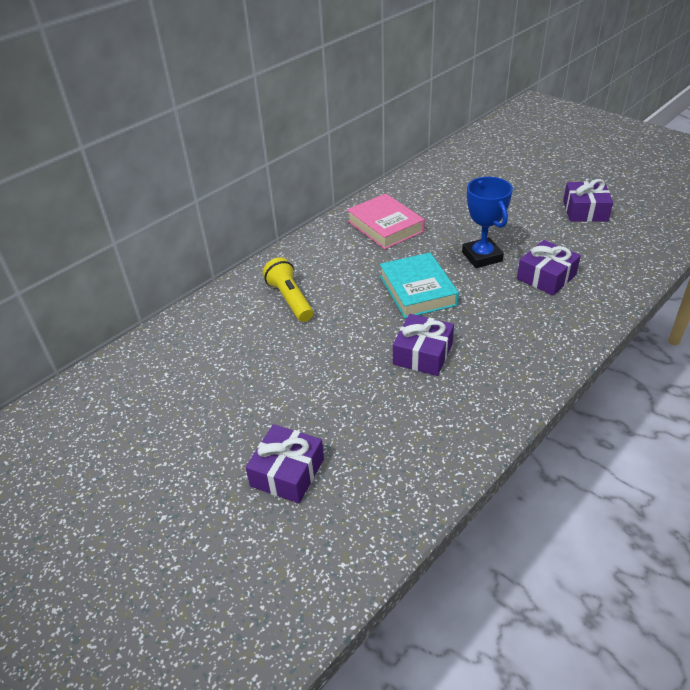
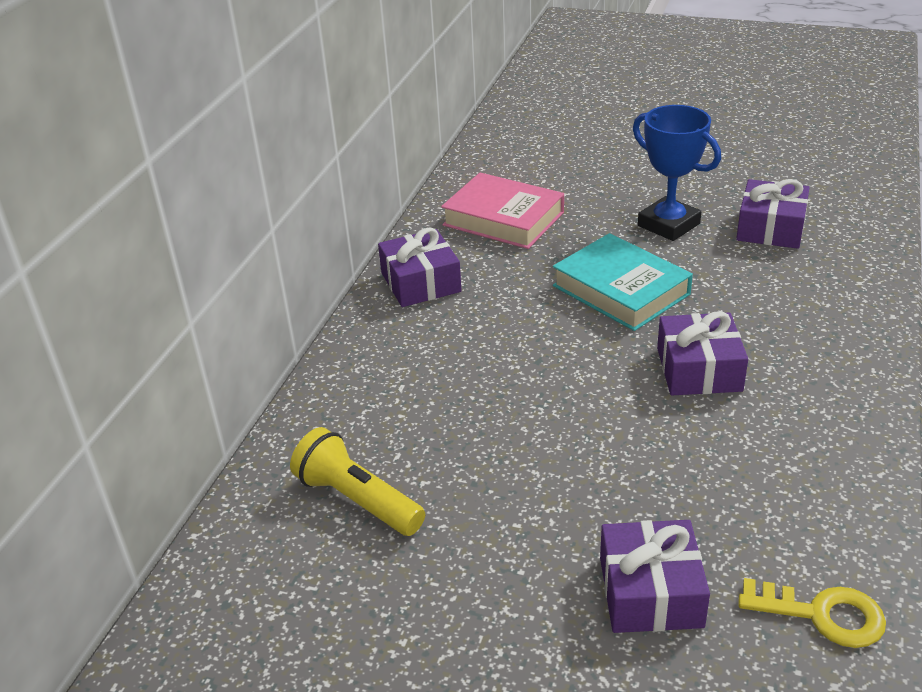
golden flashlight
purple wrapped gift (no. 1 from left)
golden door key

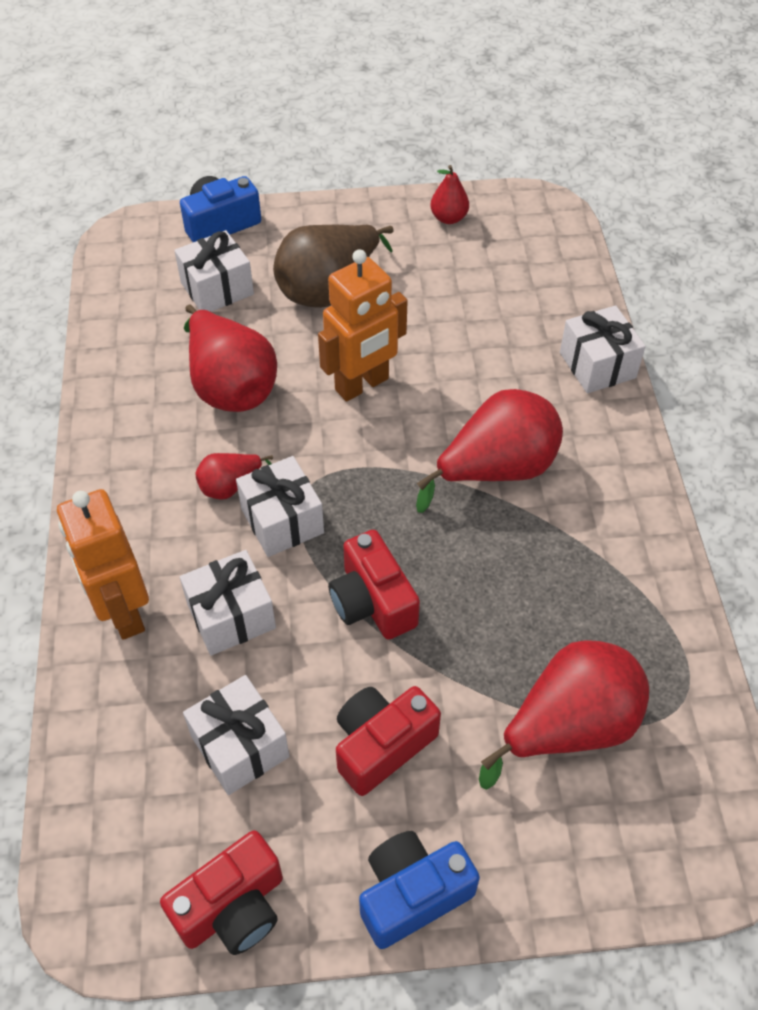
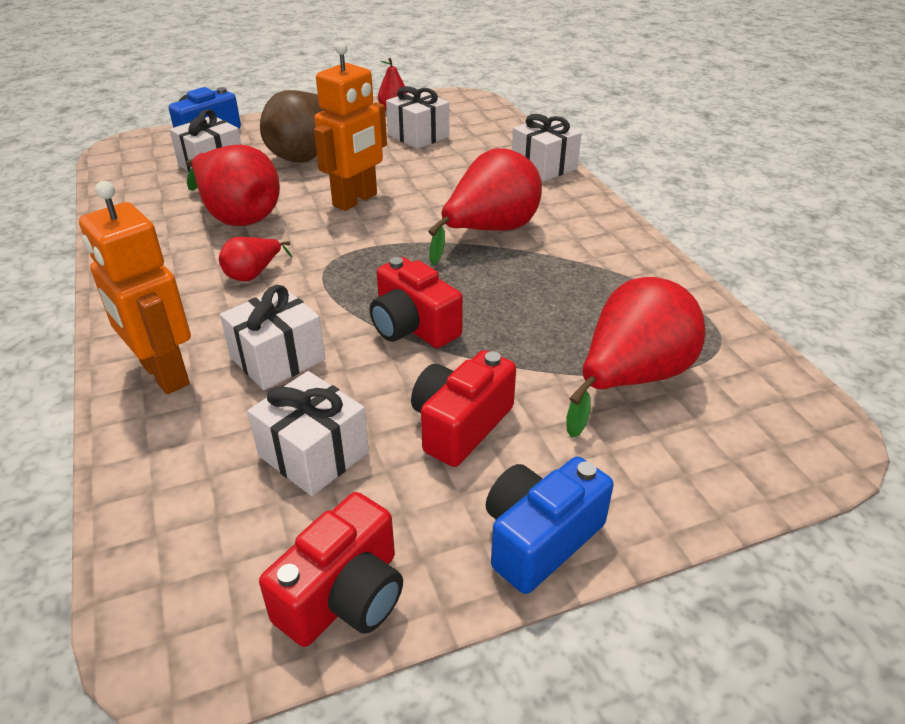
snow-white wrapped gift (no. 4 from left)

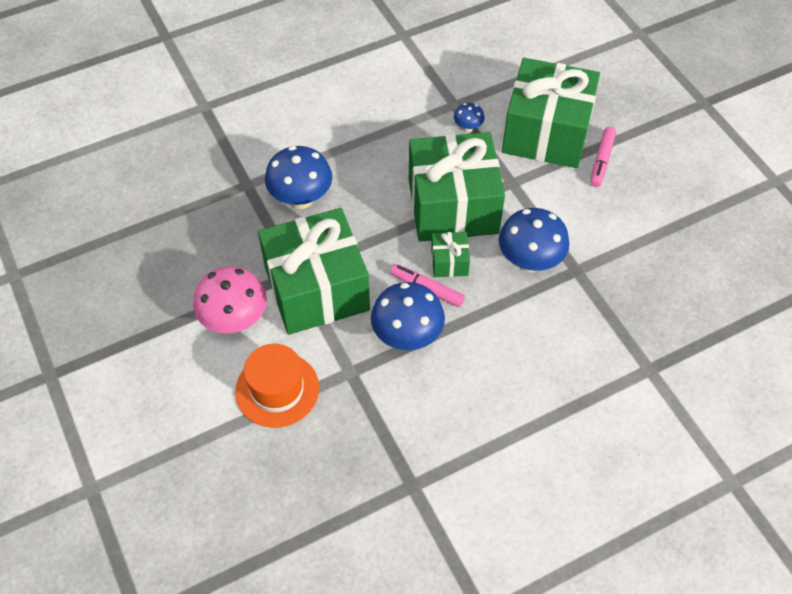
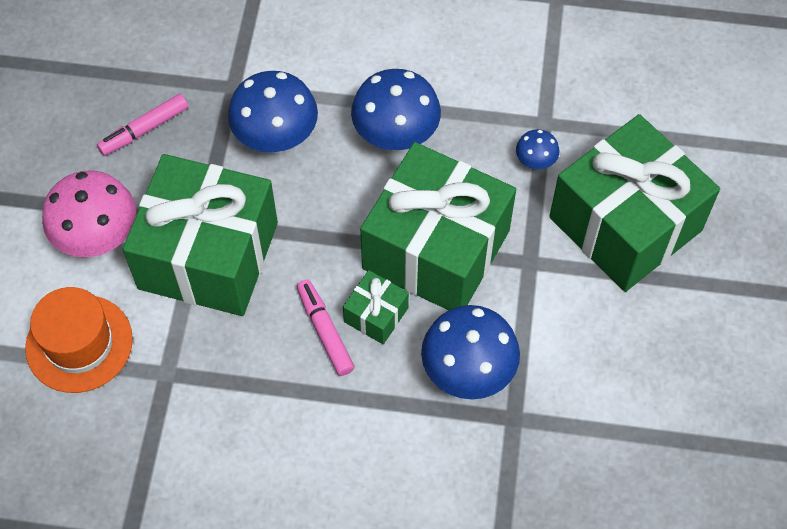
cobalt fungus (no. 2 from left)
rosy marker (no. 1 from left)

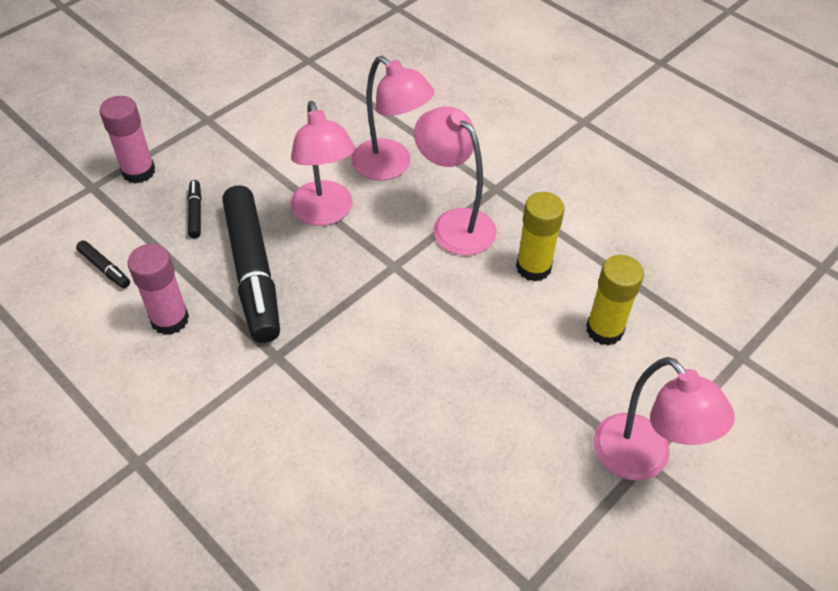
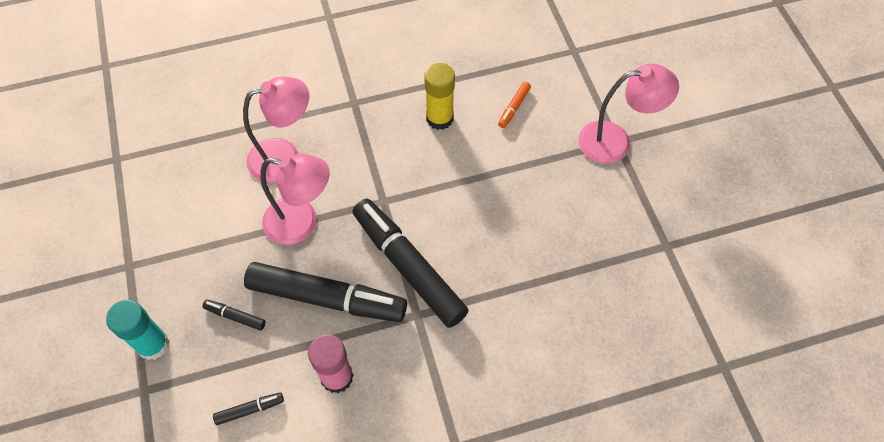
teal stick of glue
rosy reading lamp (no. 3 from left in the first image)
orange marker
black marker (no. 4 from left)

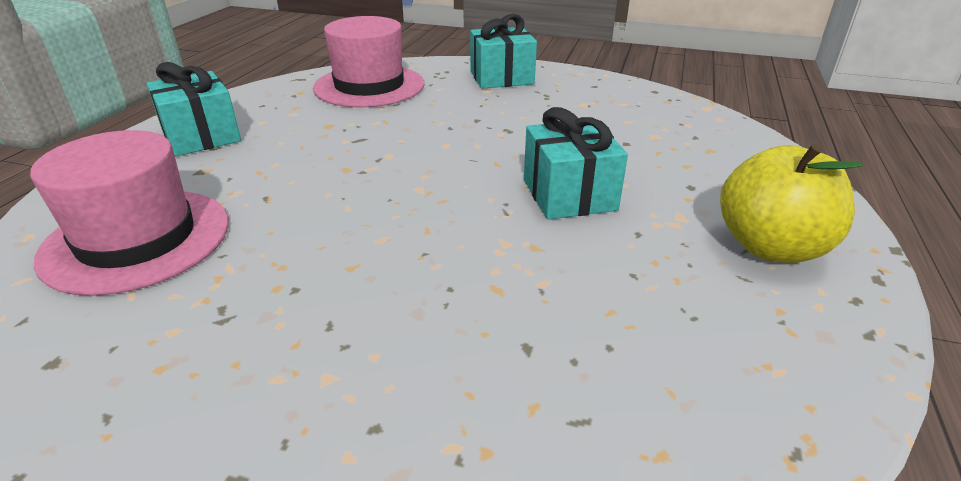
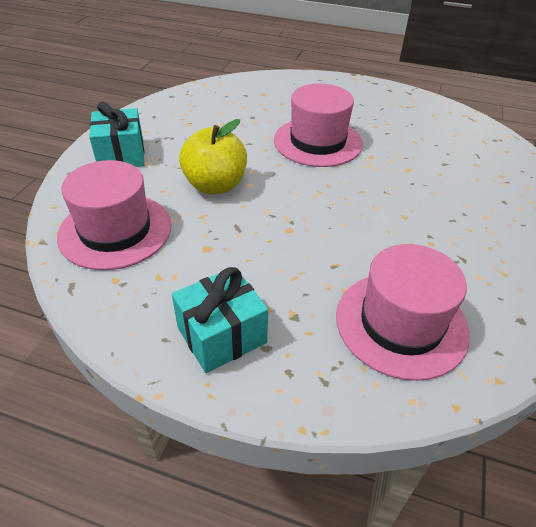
rosy top hat (no. 2 from left)
golden toy apple

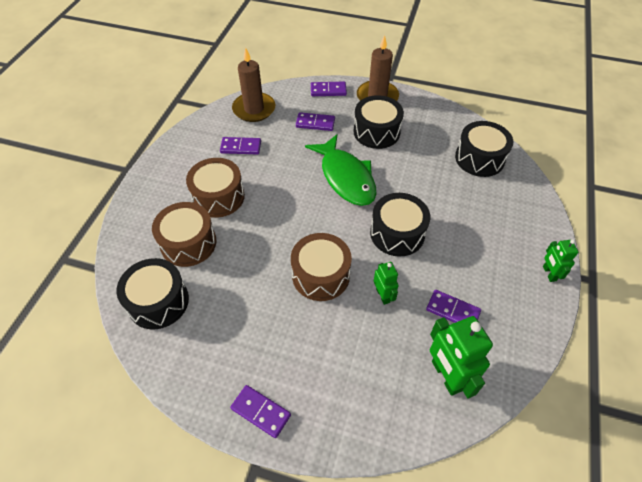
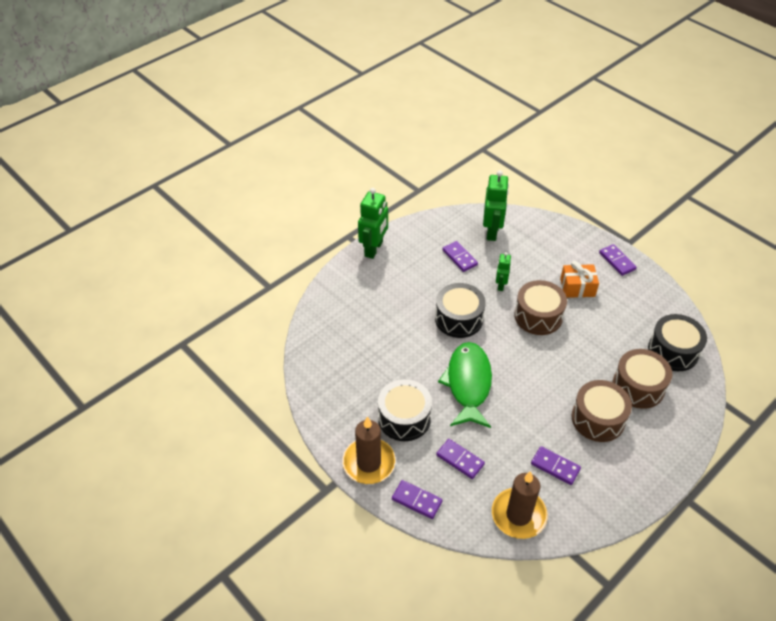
black toy drum (no. 4 from left in the first image)
green robot figure (no. 1 from left)
orange wrapped gift

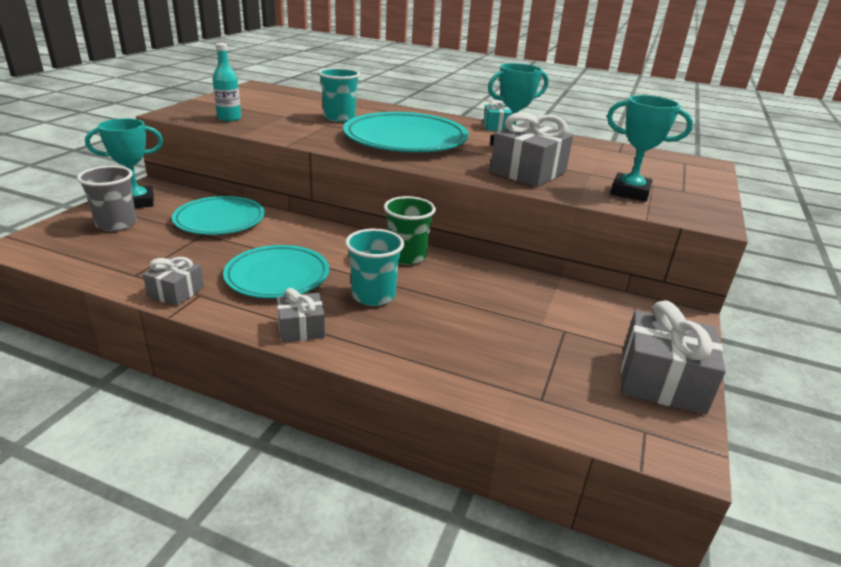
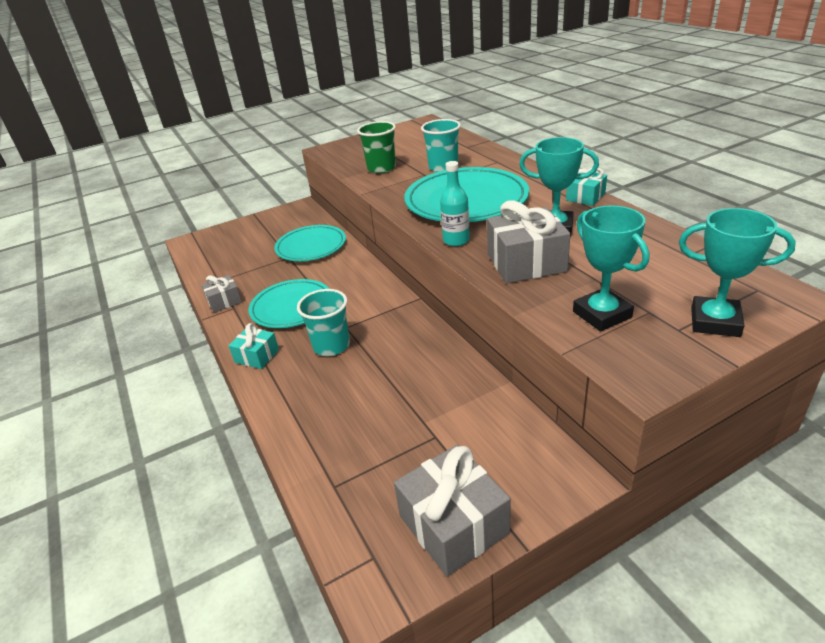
grey tumbler
teal award cup (no. 3 from left)
teal drink bottle
teal wrapped gift (no. 1 from left)
green tumbler

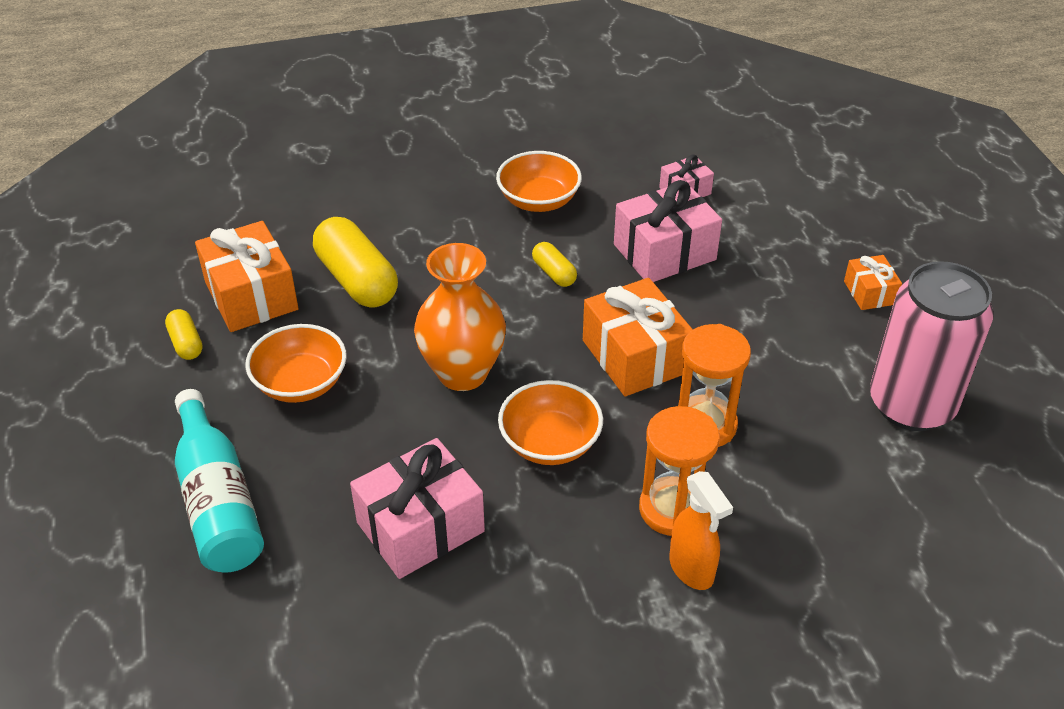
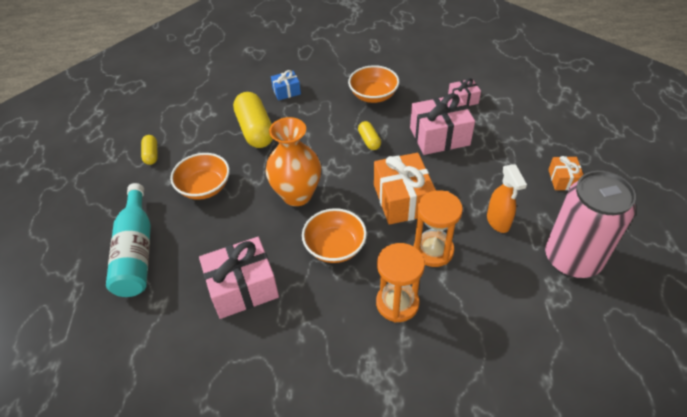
orange wrapped gift (no. 1 from left in the first image)
orange spray bottle
cobalt wrapped gift

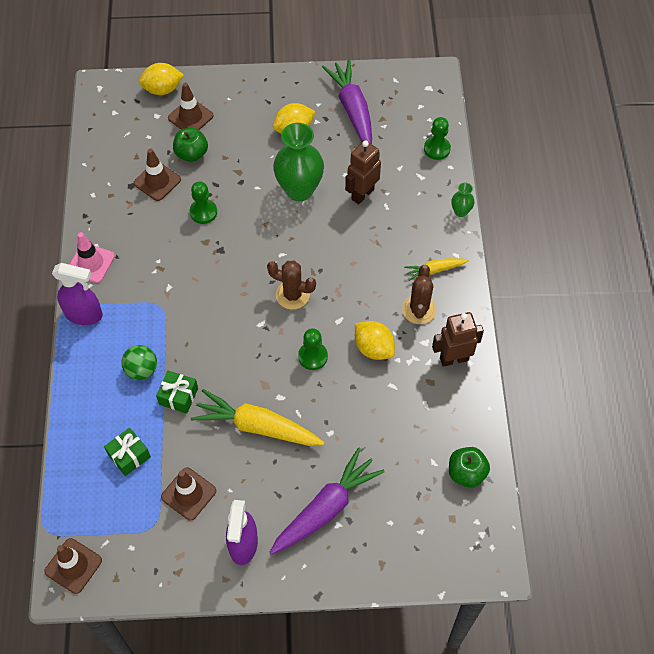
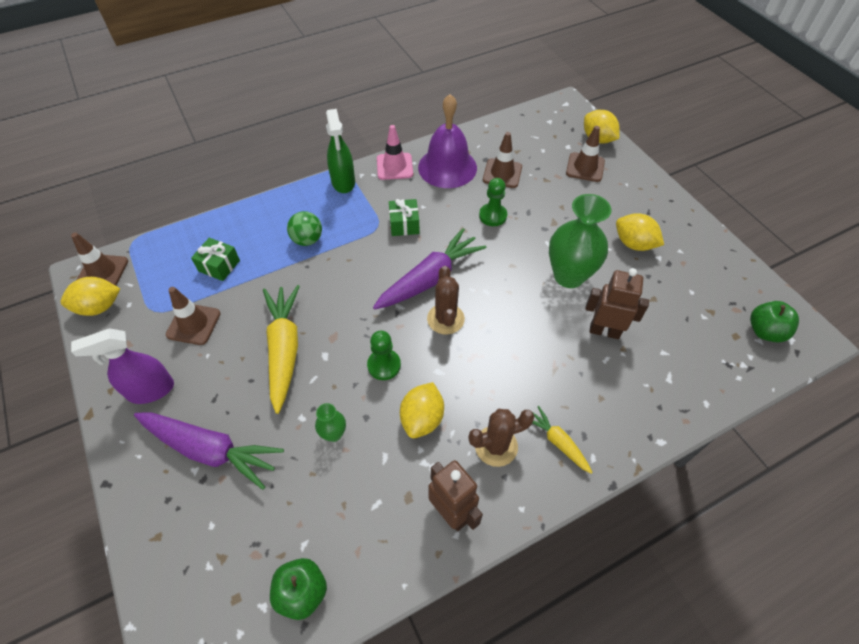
green spray bottle
green wrapped gift (no. 2 from left)
green toy apple (no. 2 from left)
purple root vegetable (no. 2 from left)
green pawn (no. 3 from left in the first image)
green vase (no. 1 from left)
golden lemon (no. 1 from left)
purple bell

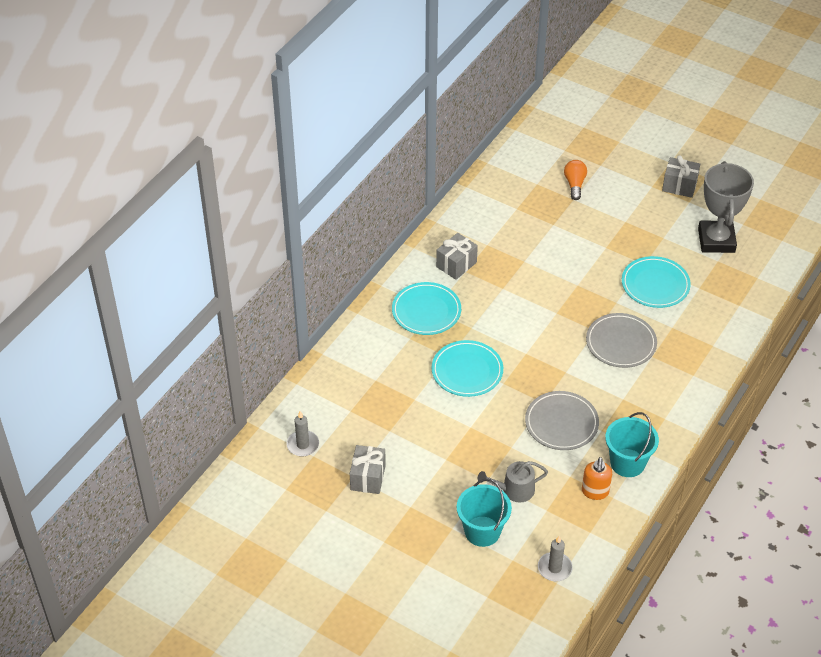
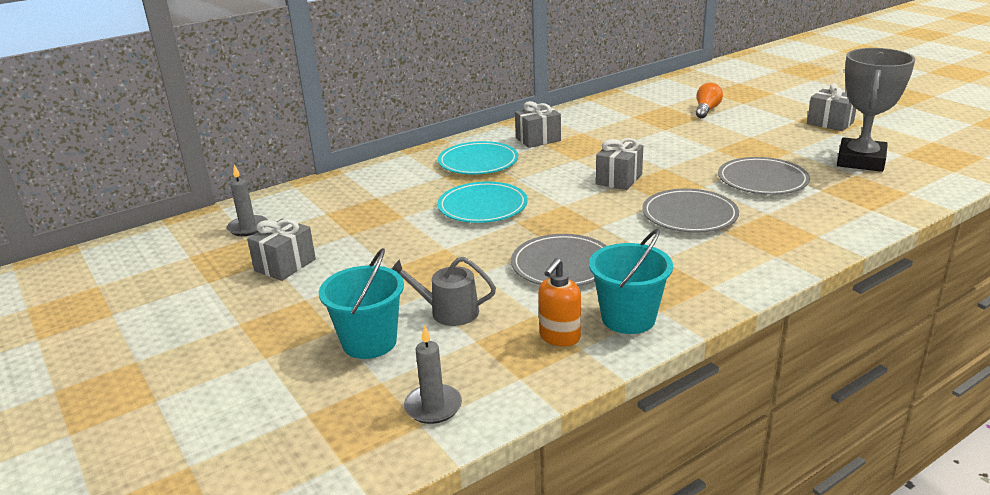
grey plate (no. 3 from left)
grey wrapped gift (no. 3 from left)

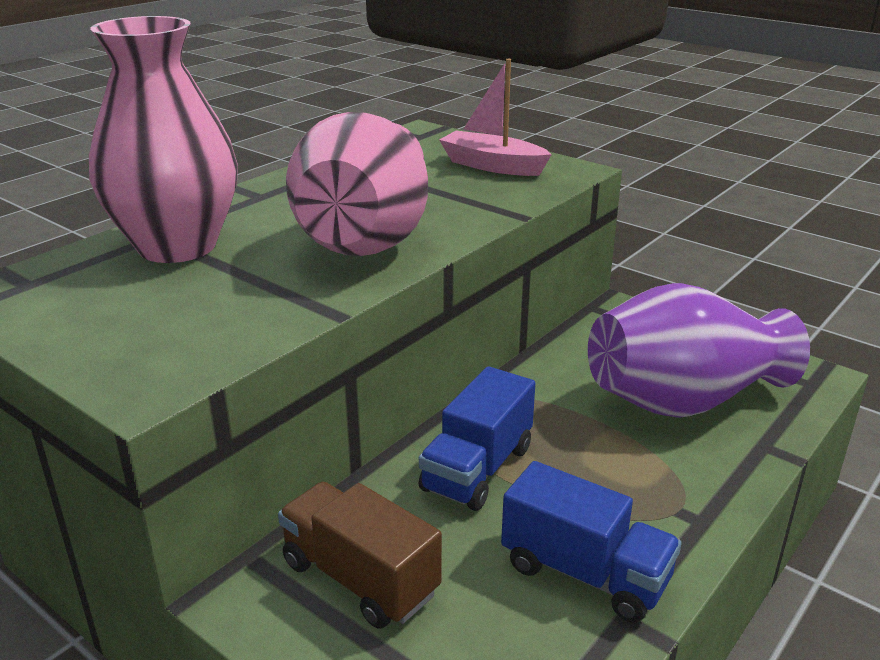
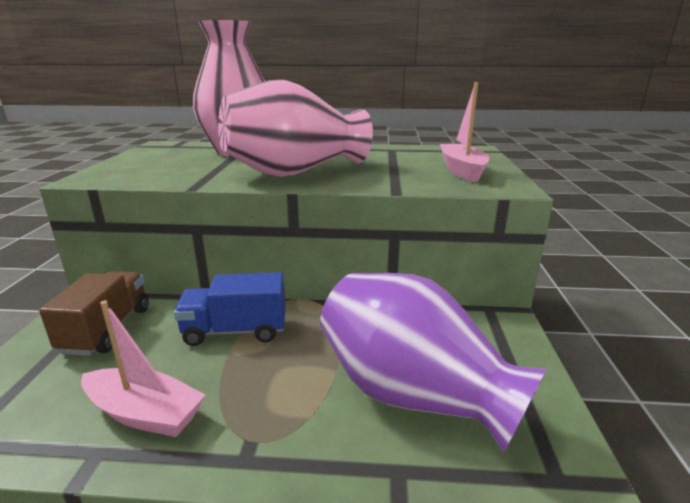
rosy toy boat (no. 1 from left)

